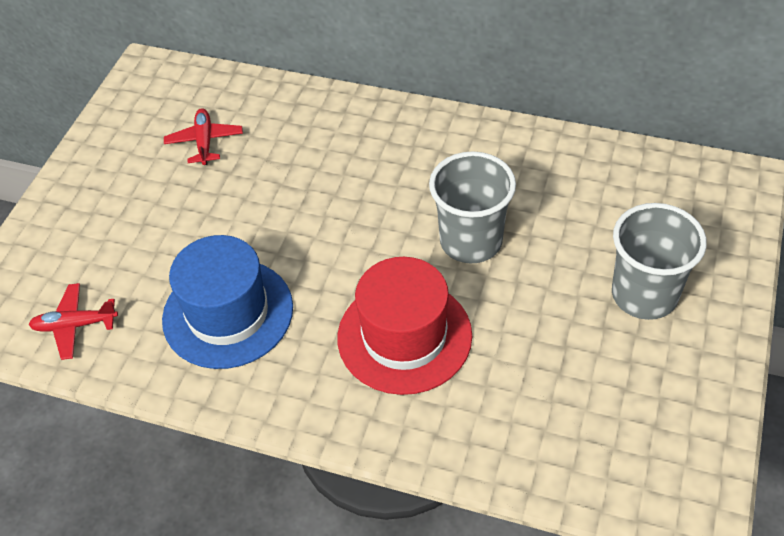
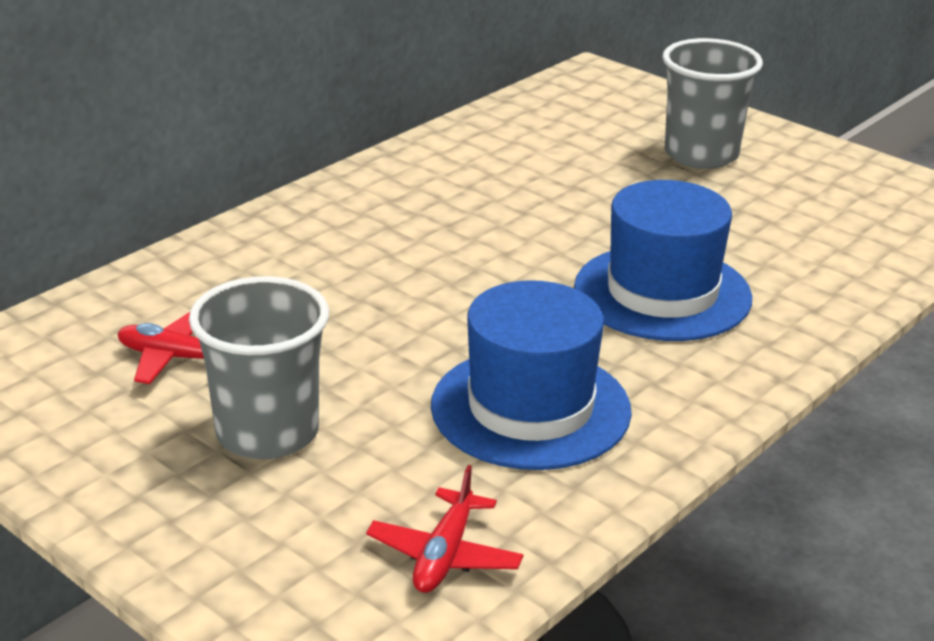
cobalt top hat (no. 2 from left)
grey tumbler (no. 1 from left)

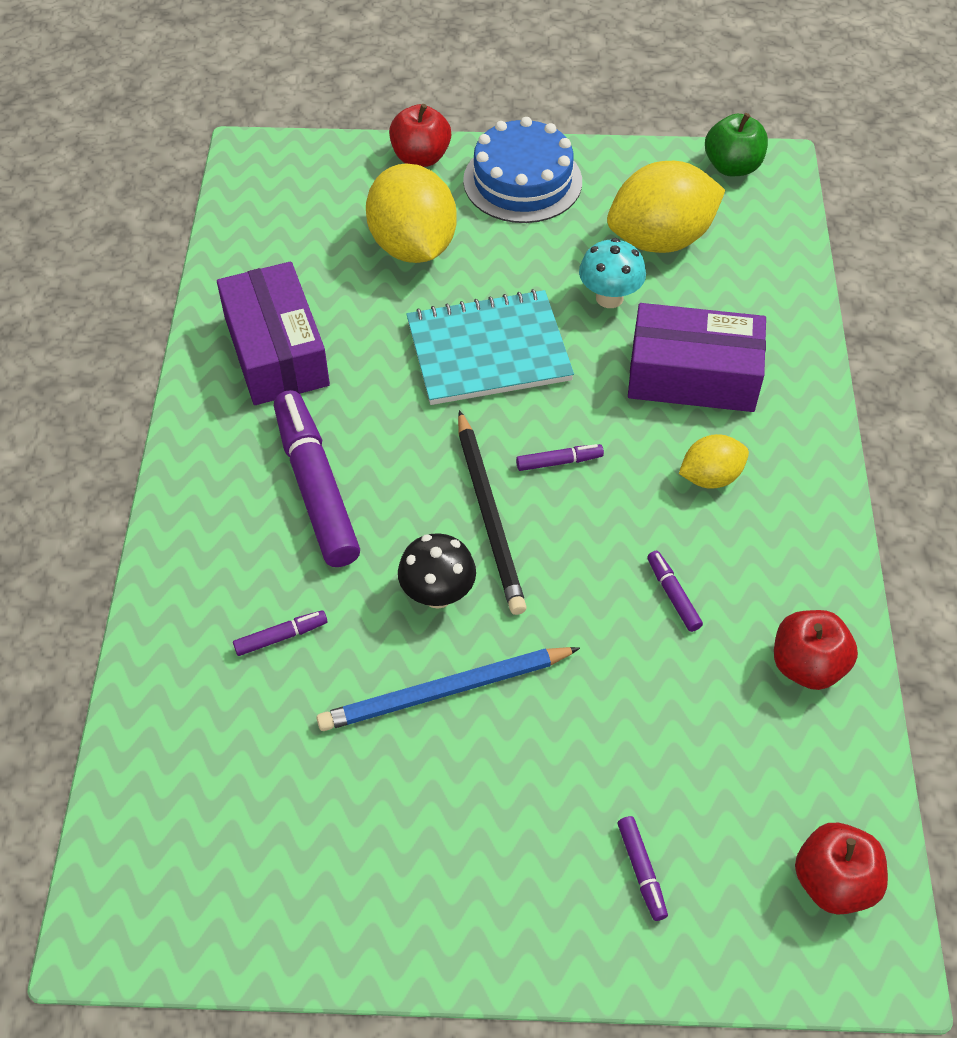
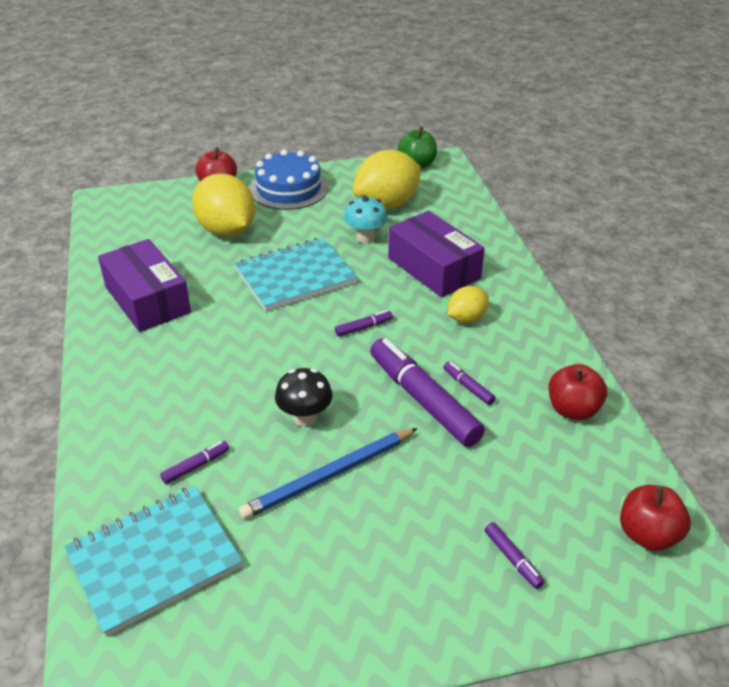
purple marker (no. 3 from left)
black pencil
purple box (no. 2 from left)
teal notebook (no. 1 from left)

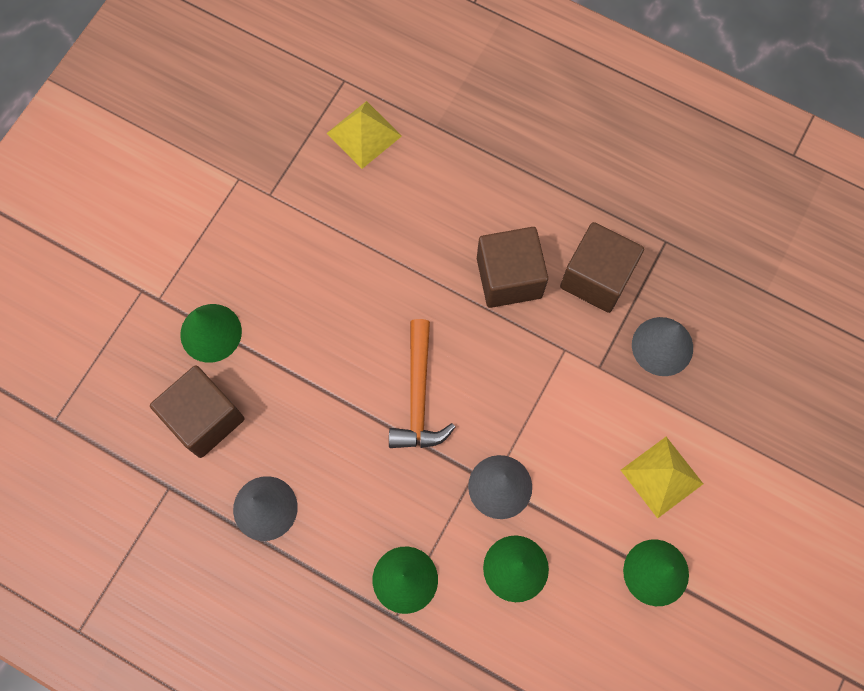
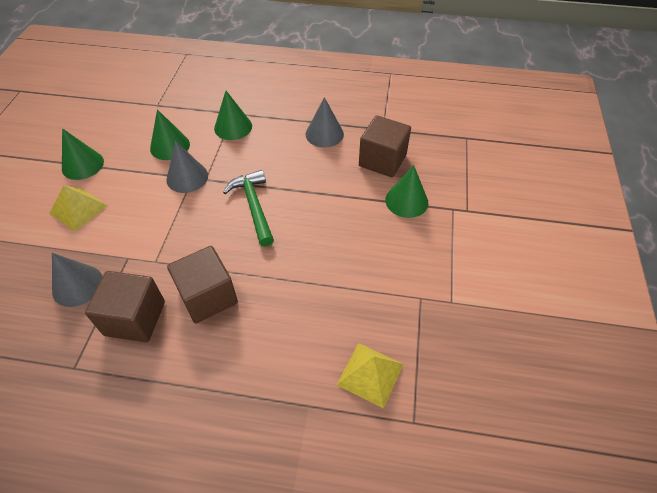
green hammer

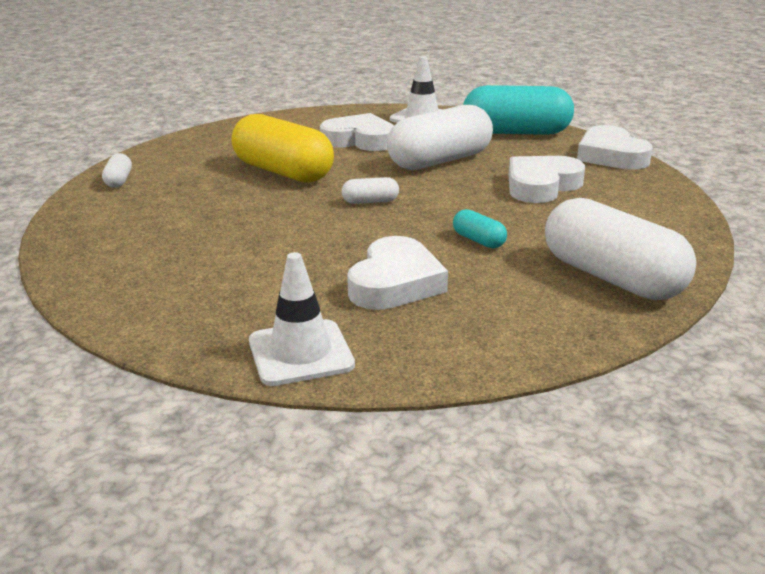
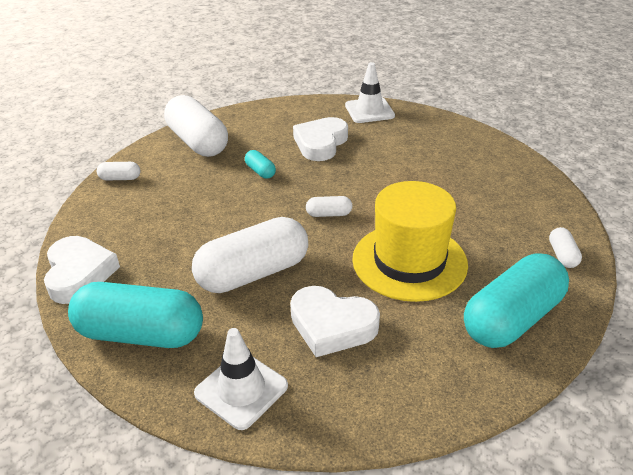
golden top hat
snow-white heart (no. 3 from left in the first image)
snow-white pill shape (no. 1 from left)
teal pill shape (no. 3 from left)

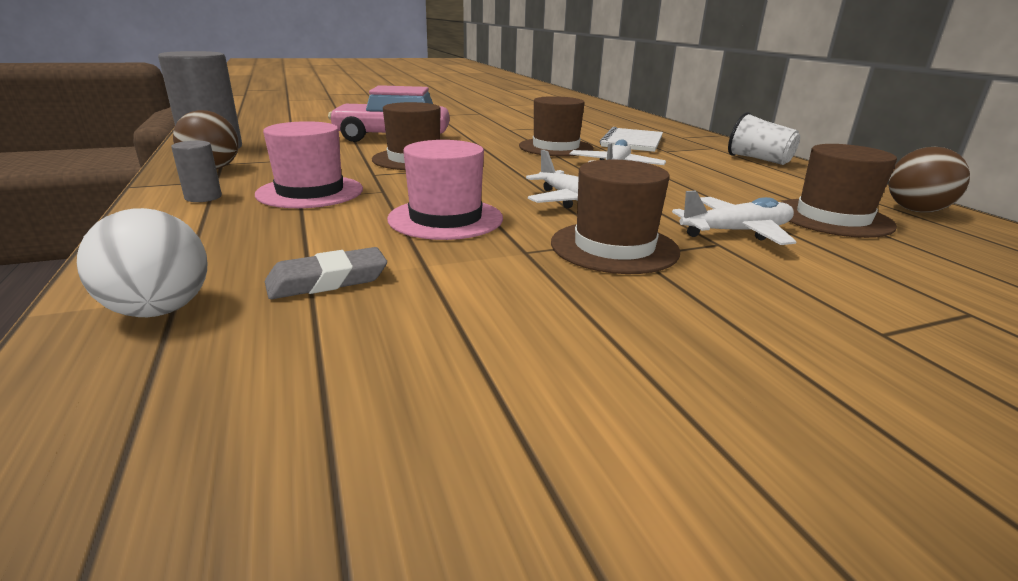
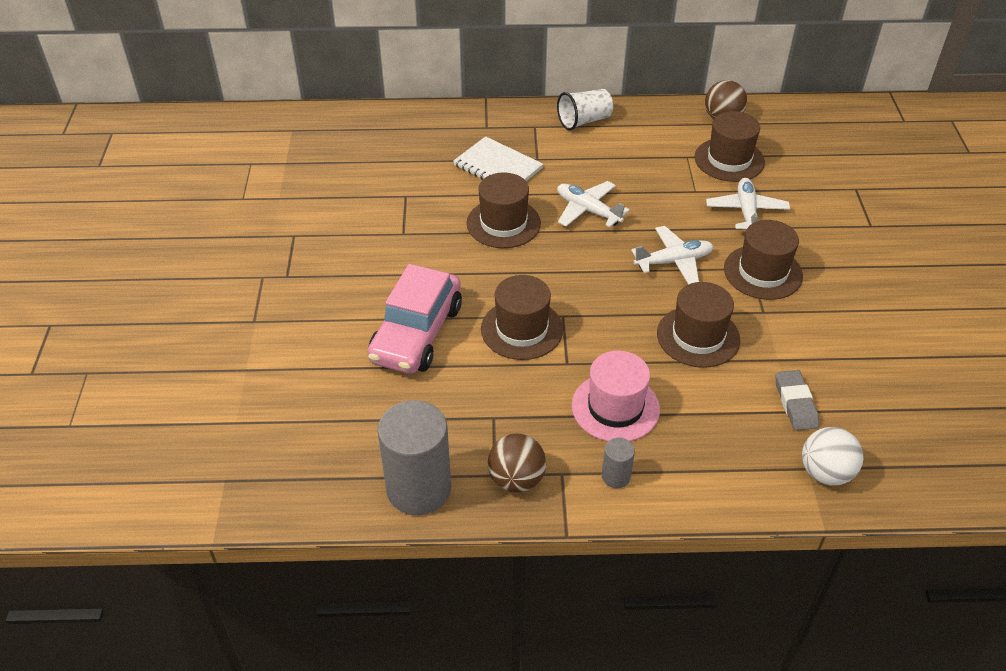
brown top hat (no. 3 from left)

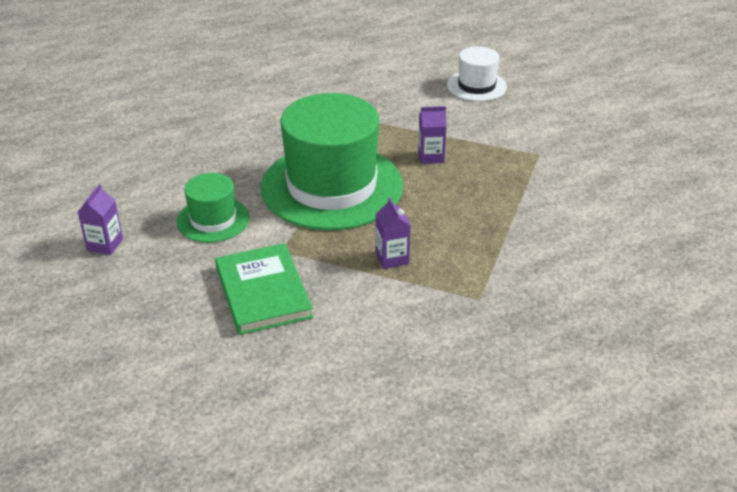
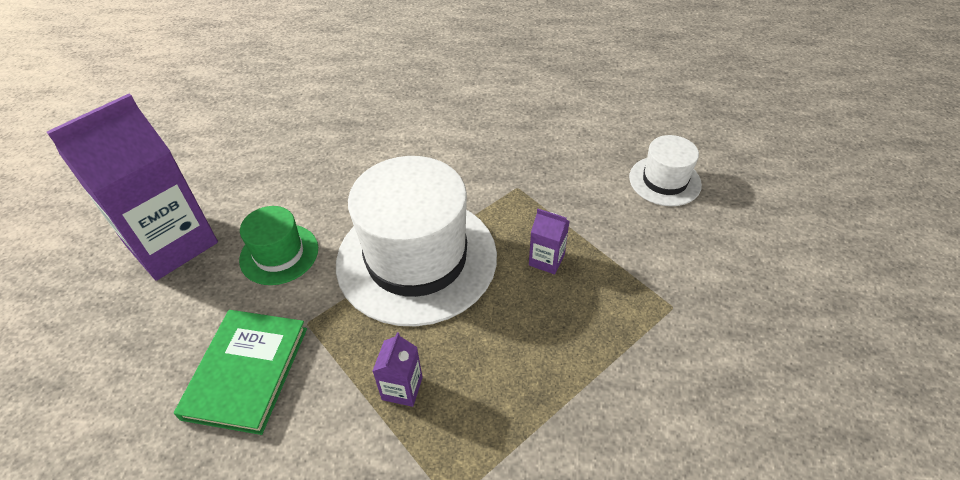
purple milk carton (no. 1 from left)
snow-white top hat (no. 1 from left)

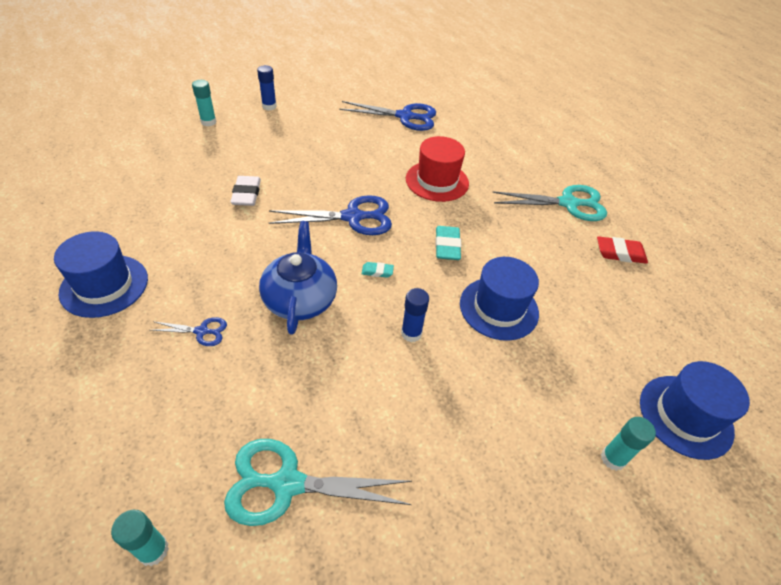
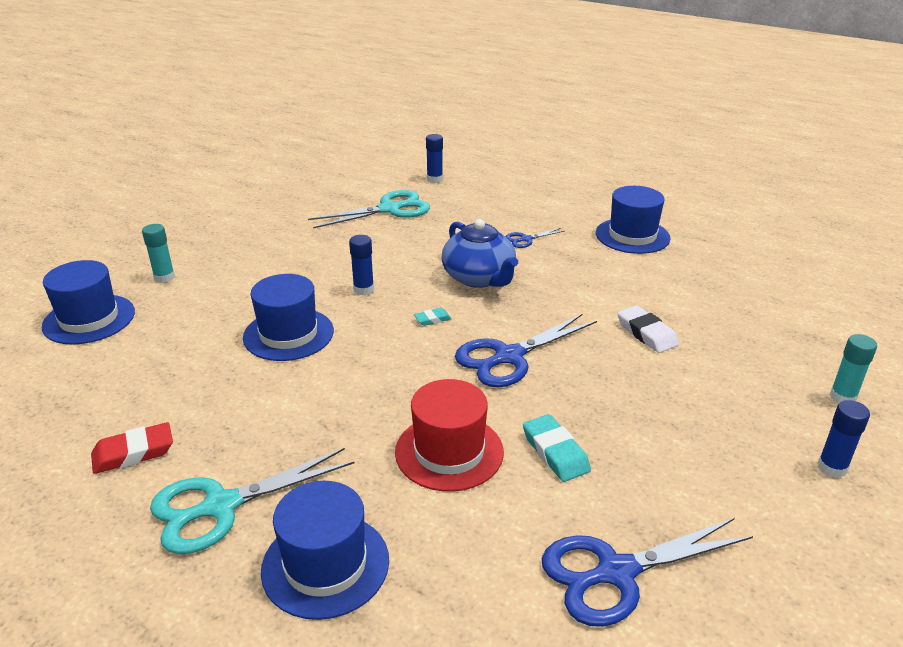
cobalt stick of glue (no. 2 from left)
teal pencil eraser (no. 2 from left)
cobalt top hat (no. 3 from left)

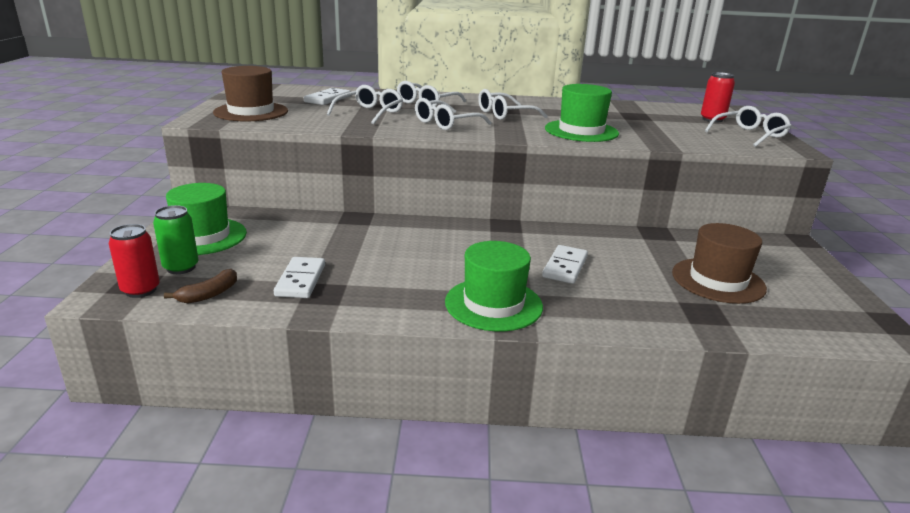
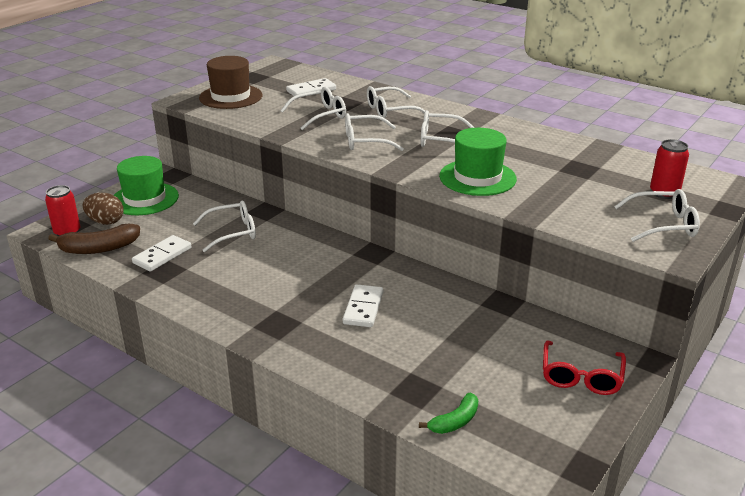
brown egg
brown toy banana
green top hat (no. 2 from left in the first image)
snow-white domino tile (no. 3 from left)
brown top hat (no. 2 from left in the first image)
snow-white spectacles (no. 1 from left)
green toy banana
red spectacles

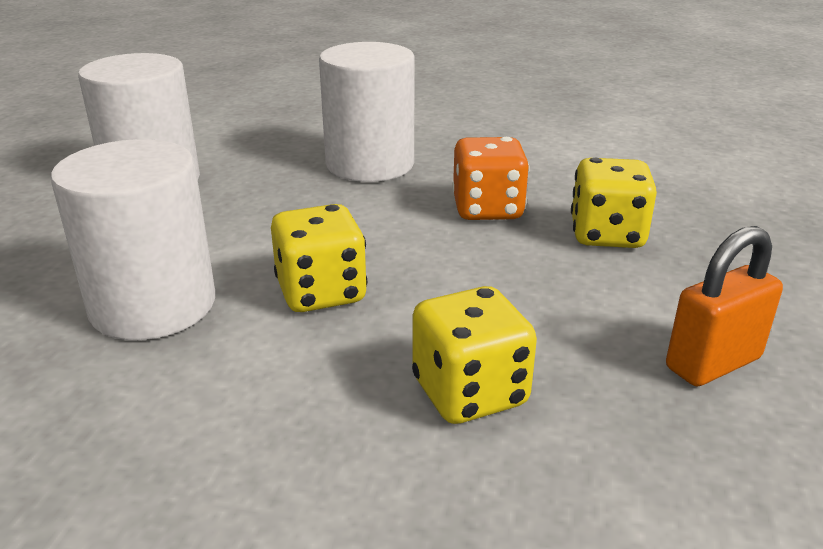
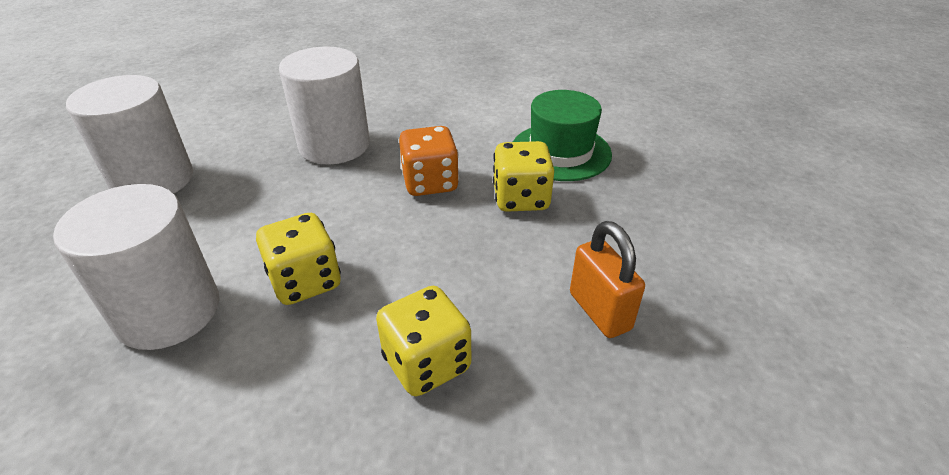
orange small lock
green top hat

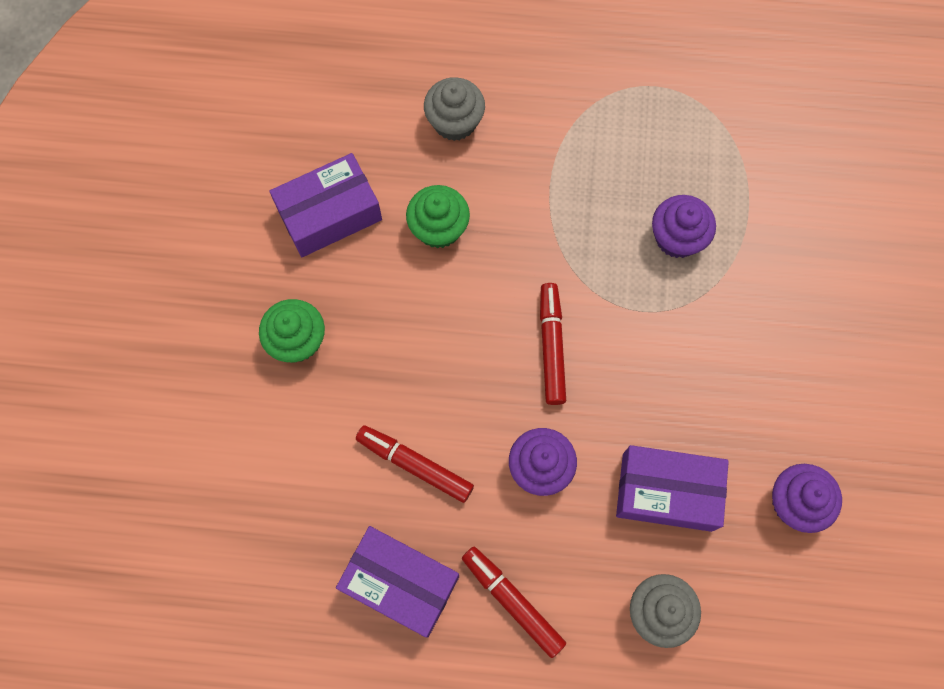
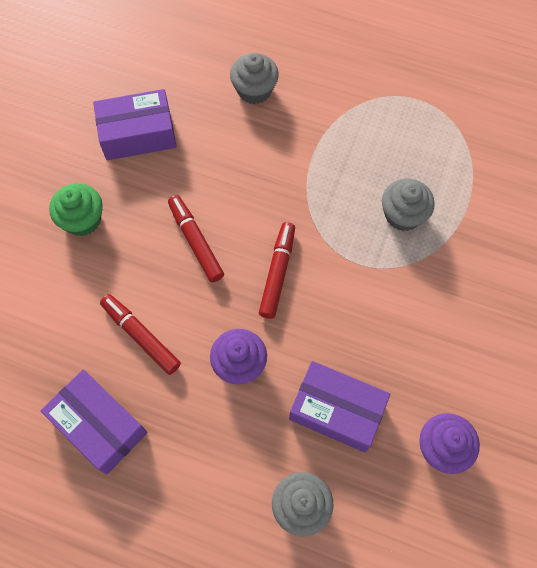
green muffin (no. 2 from left in the first image)
red marker (no. 2 from left)
grey muffin (no. 3 from left)

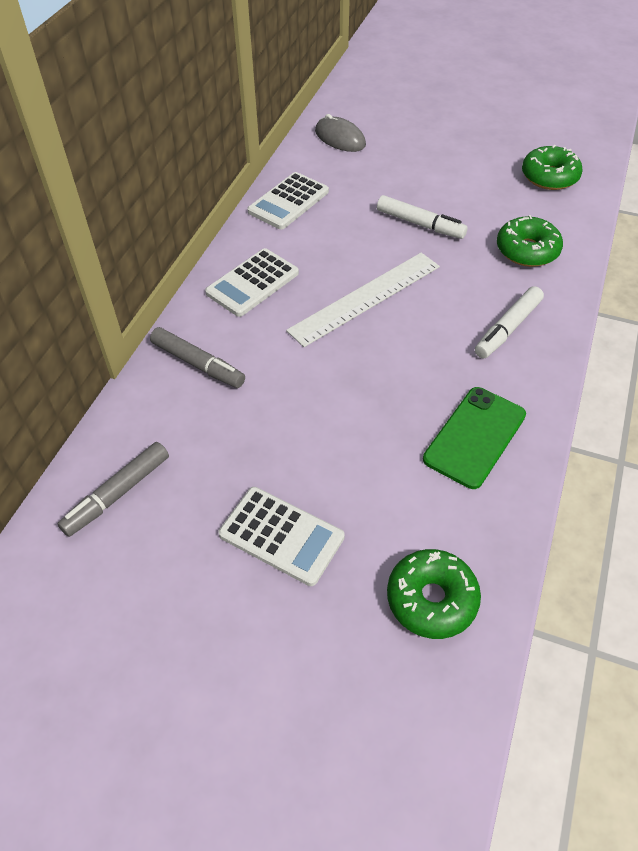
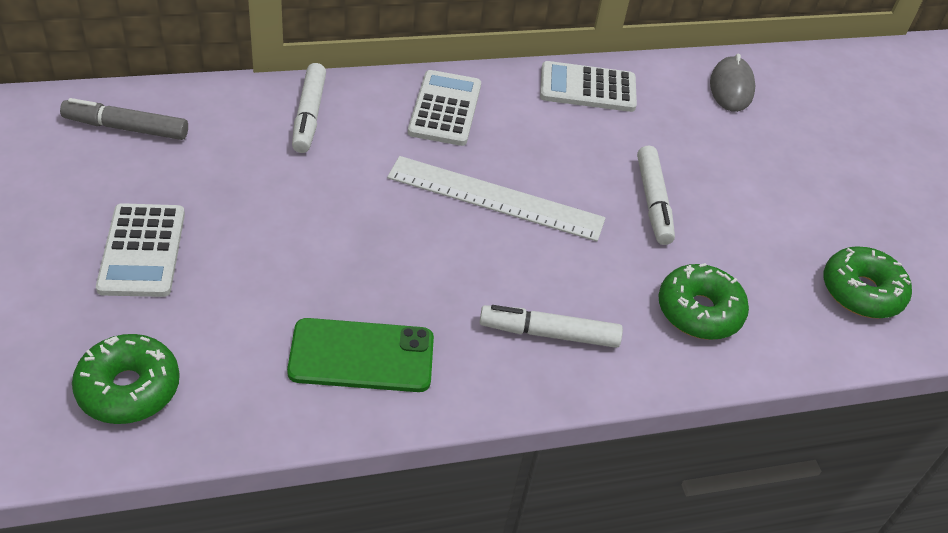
snow-white marker (no. 1 from left)
snow-white calculator (no. 2 from left)

